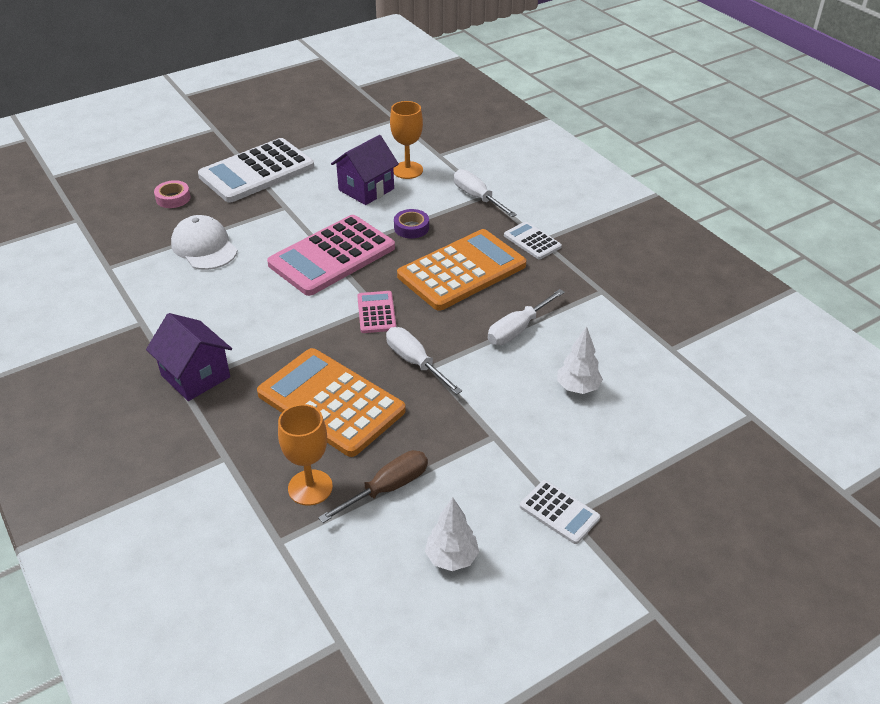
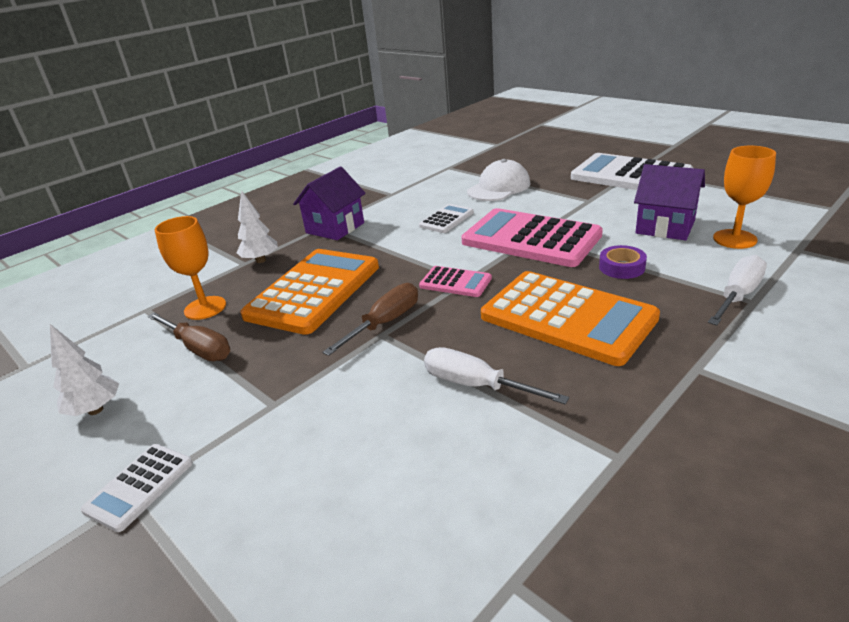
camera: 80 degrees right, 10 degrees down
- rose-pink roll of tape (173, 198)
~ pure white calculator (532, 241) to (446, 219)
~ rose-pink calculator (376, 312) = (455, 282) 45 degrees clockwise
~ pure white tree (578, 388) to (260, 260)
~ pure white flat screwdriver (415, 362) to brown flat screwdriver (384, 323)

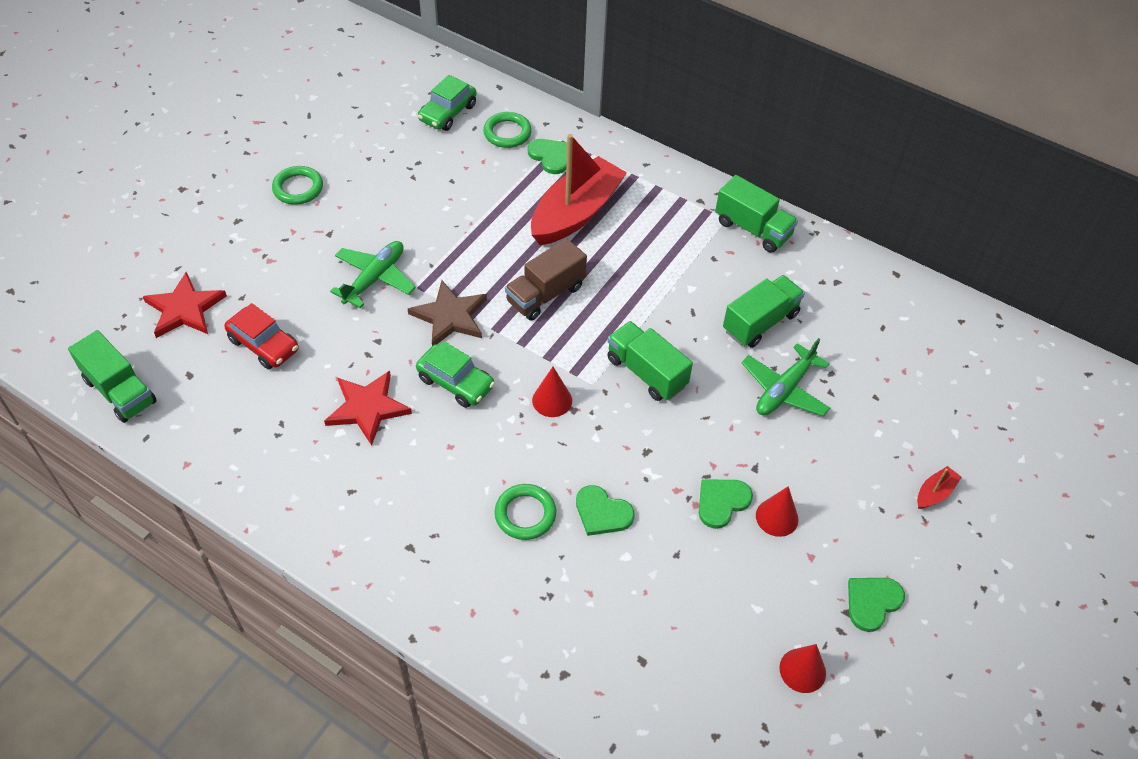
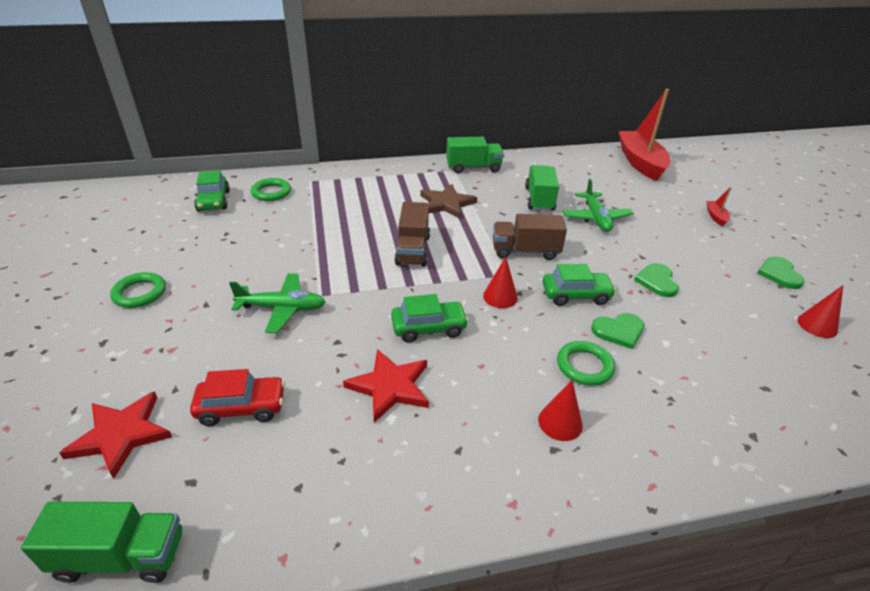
camera: 45 degrees left, 15 degrees down
~ crimson toy boat (576, 213) to (640, 162)
- green heart shape (550, 156)
~ green toy plane (375, 278) = (282, 308) 105 degrees clockwise
~ brown star (450, 316) to (446, 203)
~ green lorry (646, 372) to brown lorry (525, 251)
~ crimson cone (777, 517) to (560, 422)
+ green toy car (576, 295)

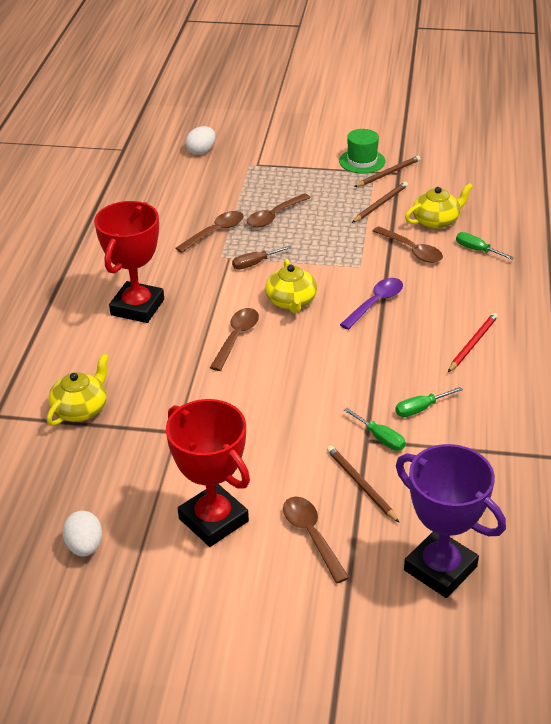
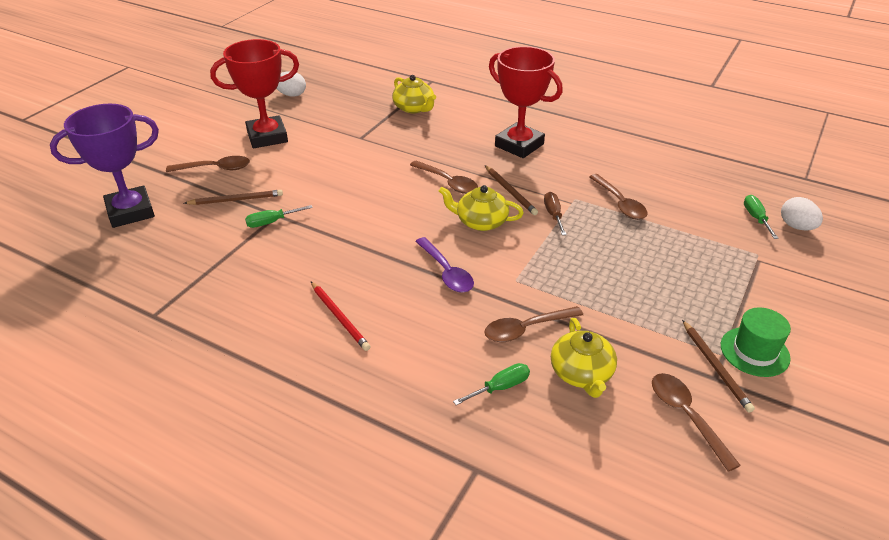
camera: 110 degrees right, 0 degrees up
~ brown lead pencil (380, 204) to (510, 192)
~ brown tablespoon (274, 216) to (686, 416)
~ green flat screwdriver (420, 409) to (756, 218)

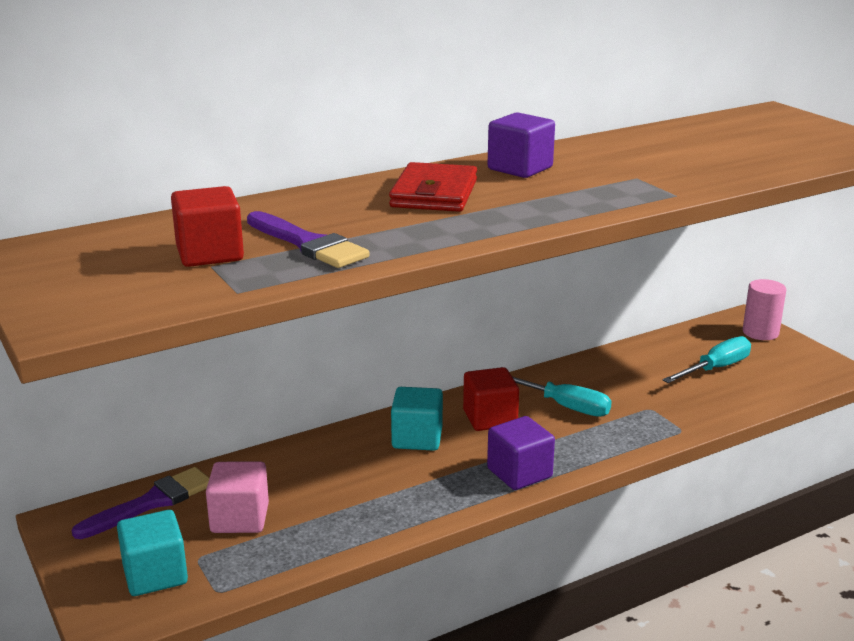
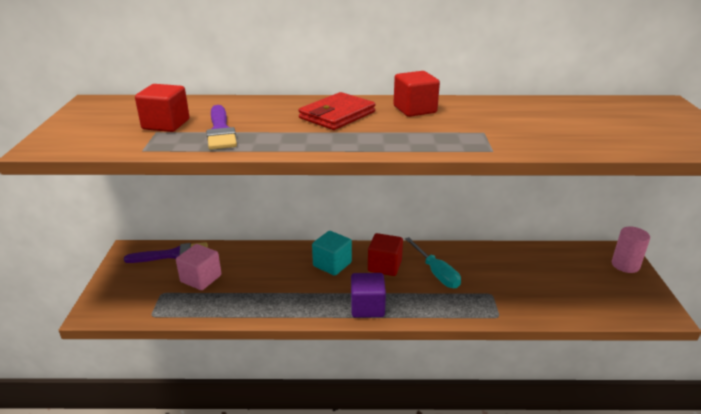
camera: 30 degrees right, 5 degrees up
~ purple solid cube (520, 168) to crimson solid cube (414, 109)
- teal flat screwdriver (715, 368)
- teal solid cube (155, 575)

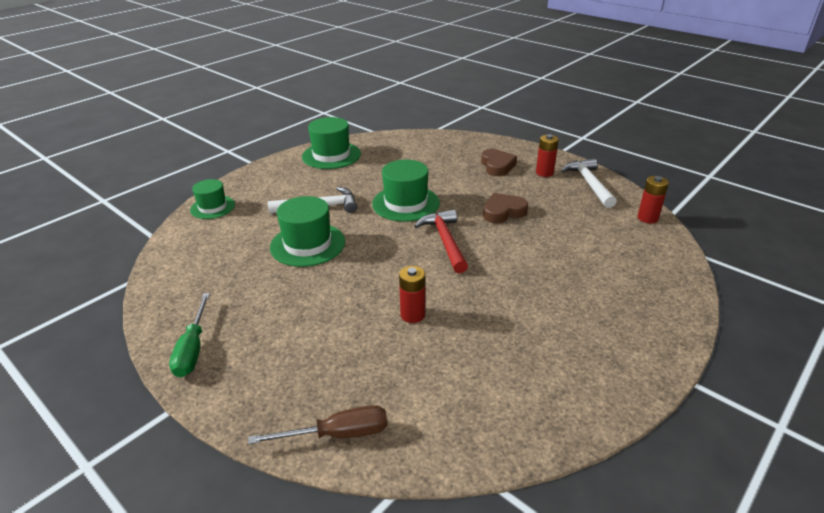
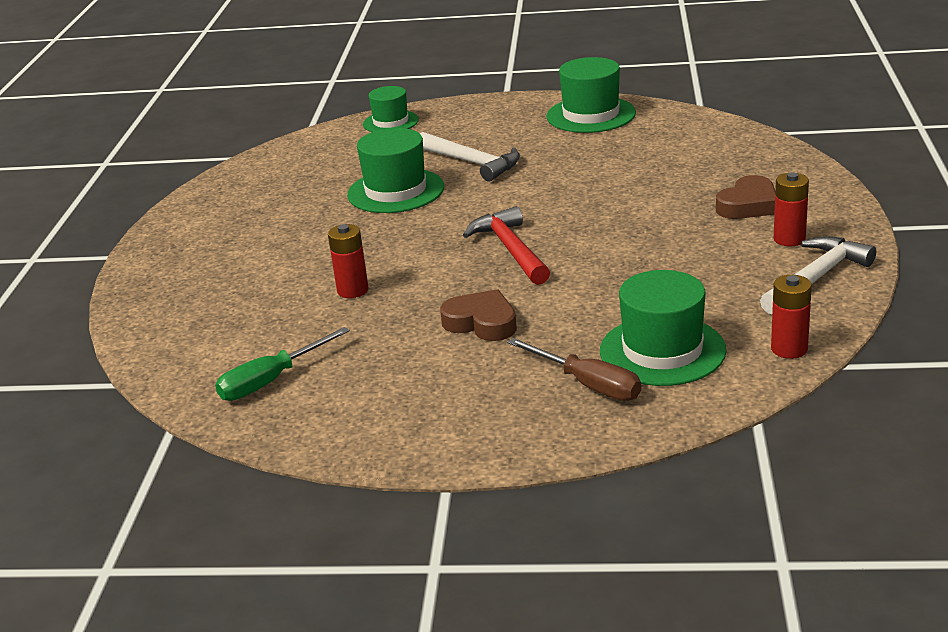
camera: 55 degrees right, 5 degrees down
~ green tall hat (405, 203) to (662, 350)
~ brown heart shape (503, 212) to (481, 322)
~ crimson carpenter's hammer (445, 241) = (510, 250) 60 degrees counterclockwise
~ green flat screwdriver (193, 349) to (271, 381)
~ brown flat screwdriver (338, 434) to (588, 384)

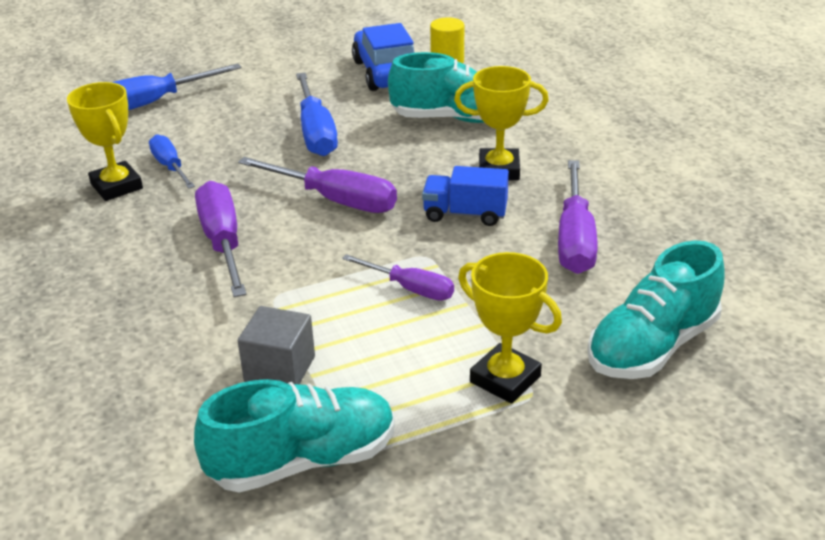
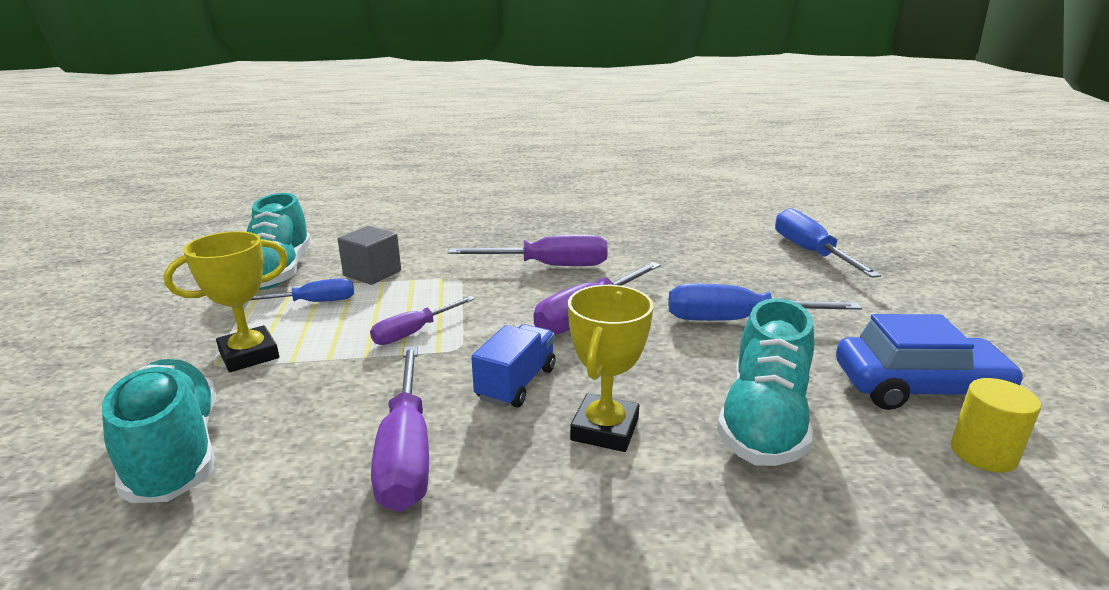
camera: 105 degrees right, 10 degrees down
- yellow prize cup (117, 186)
~ royal blue flat screwdriver (170, 166) to (313, 302)
~ purple flat screwdriver (575, 239) = (406, 452) 120 degrees counterclockwise

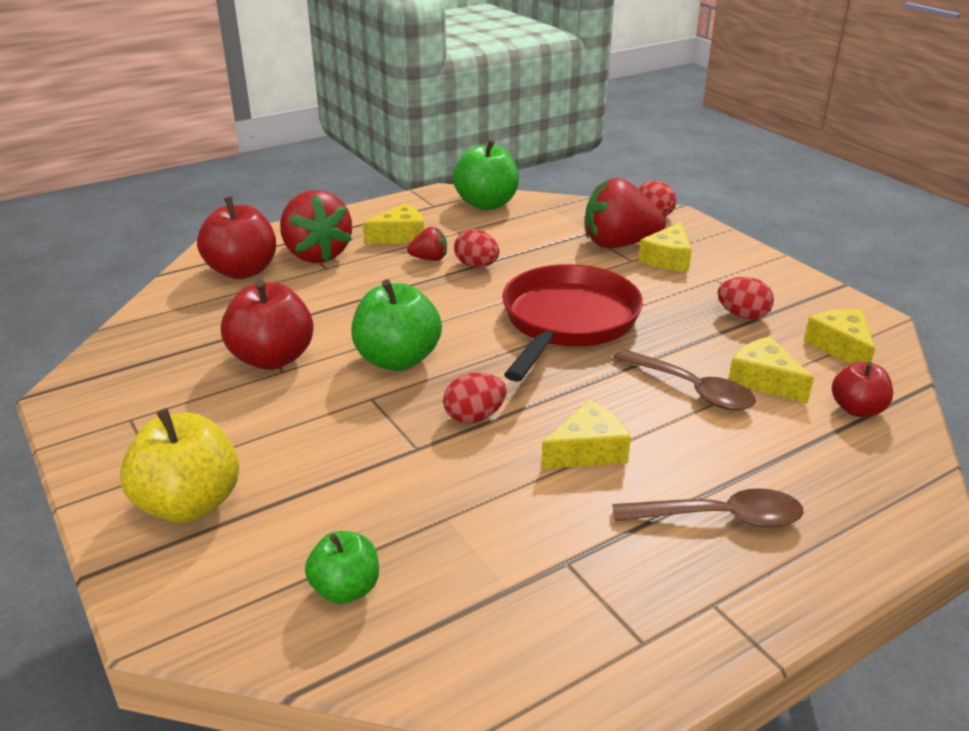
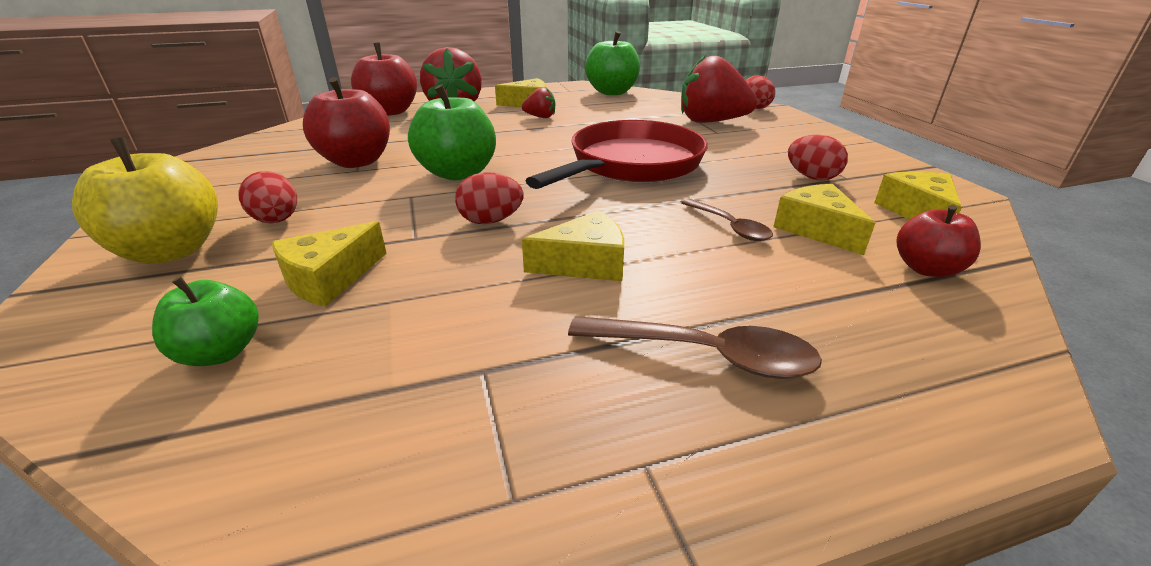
camera: 15 degrees right, 0 degrees up
~ yellow cheese (667, 259) to (329, 278)
~ crimson toy egg (476, 266) to (277, 221)
~ brown tablespoon (691, 389) = (730, 227) x0.66

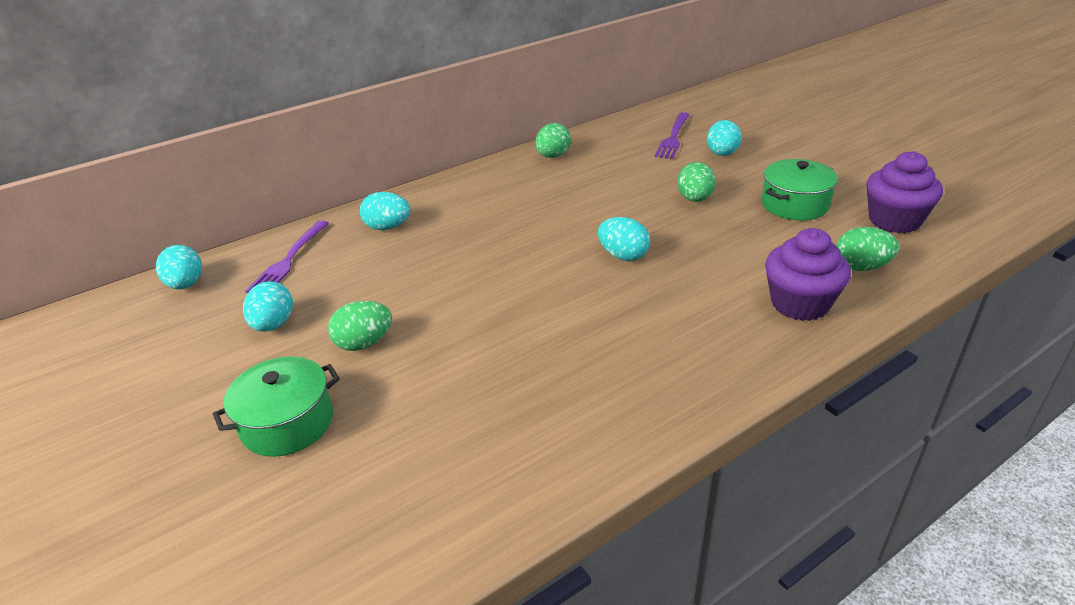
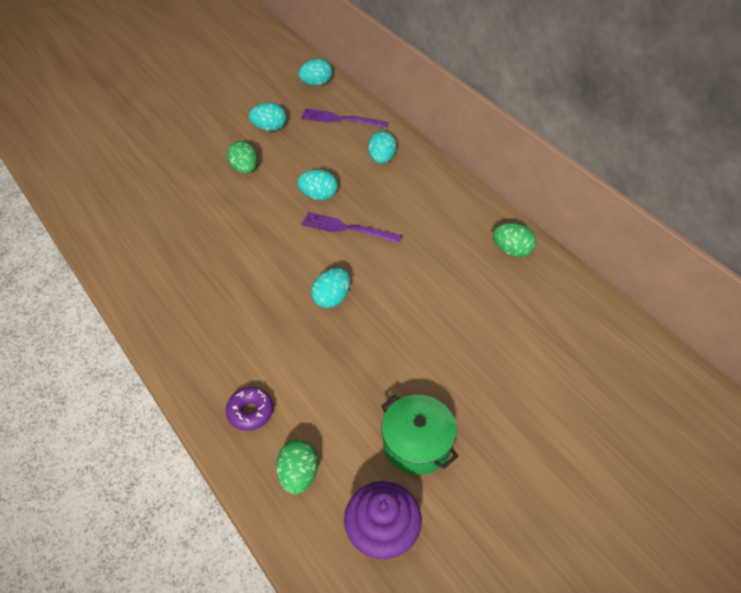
camera: 85 degrees right, 15 degrees up
~ purple dinner fork (673, 137) to (347, 228)
~ teal toy egg (722, 154) to (318, 196)
- green toy egg (694, 199)
~ purple muffin (799, 304) to purple donut (250, 412)
- green pot (287, 423)

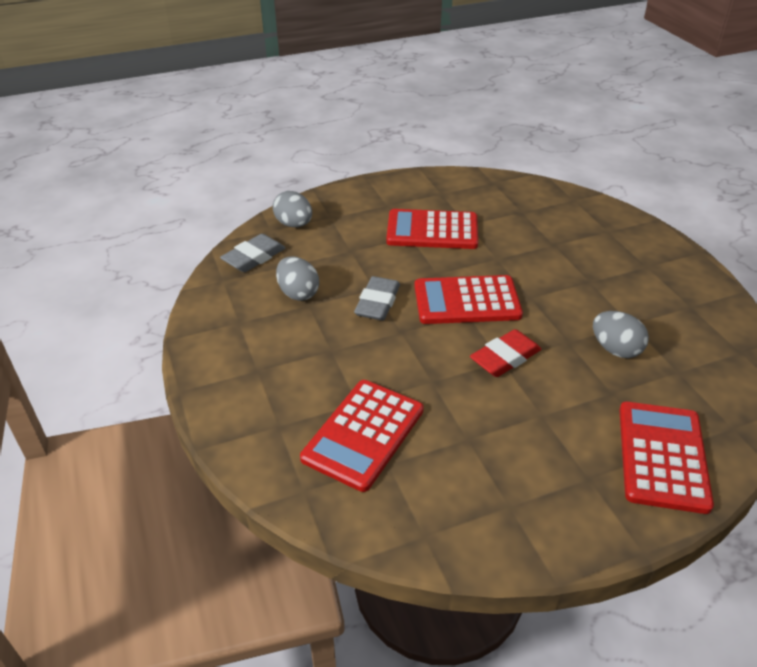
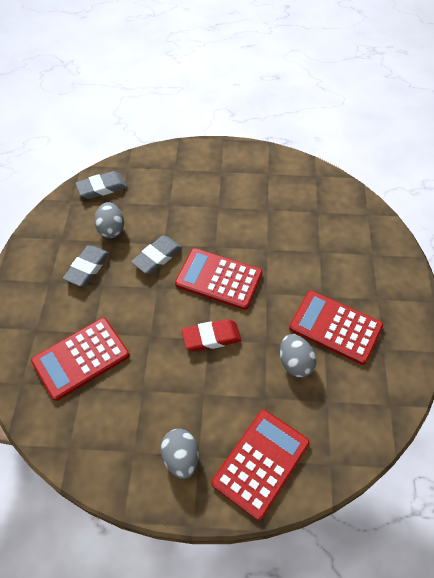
camera: 25 degrees right, 15 degrees up
~ grey toy egg (294, 224) to (181, 458)
~ crimson calculator (432, 230) to (335, 327)
+ grey eraser (87, 268)

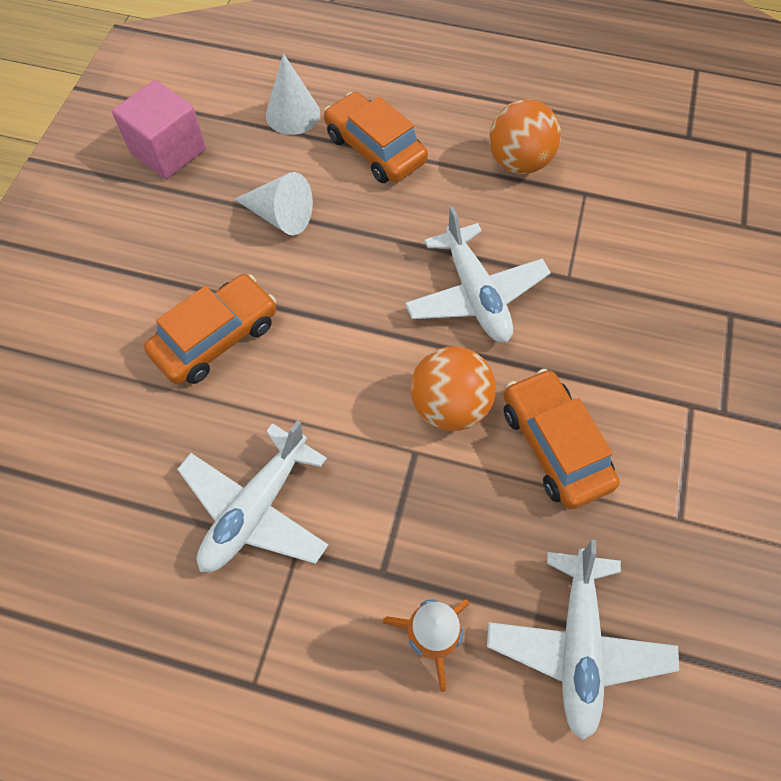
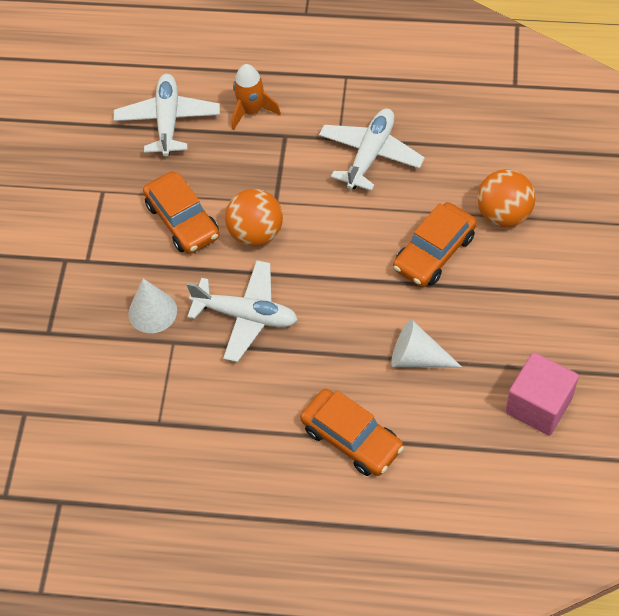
camera: 175 degrees right, 5 degrees down
~ pure white cone (293, 114) to (152, 312)
~ bright orange sphere (518, 162) to (503, 214)
~ pure white toy plane (475, 294) = (246, 316) 135 degrees clockwise

